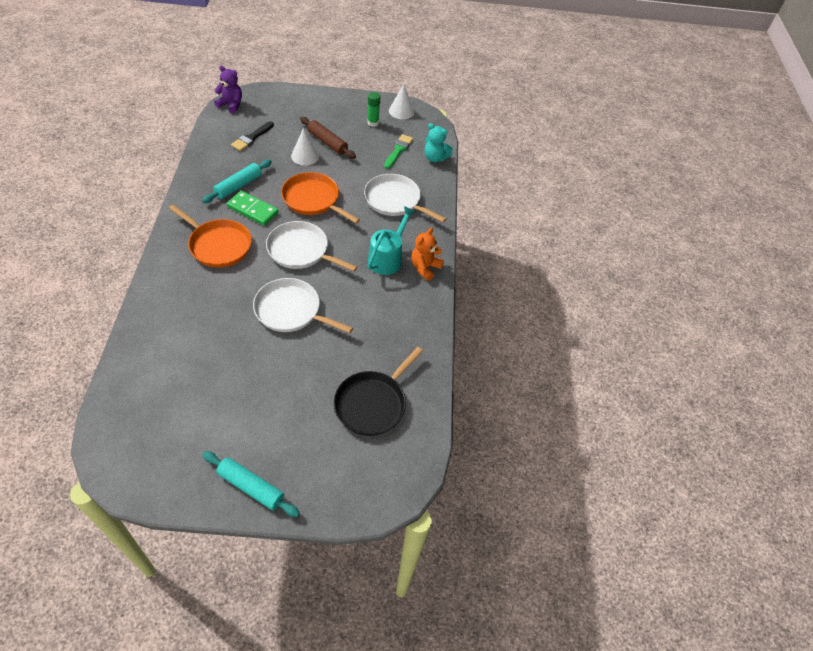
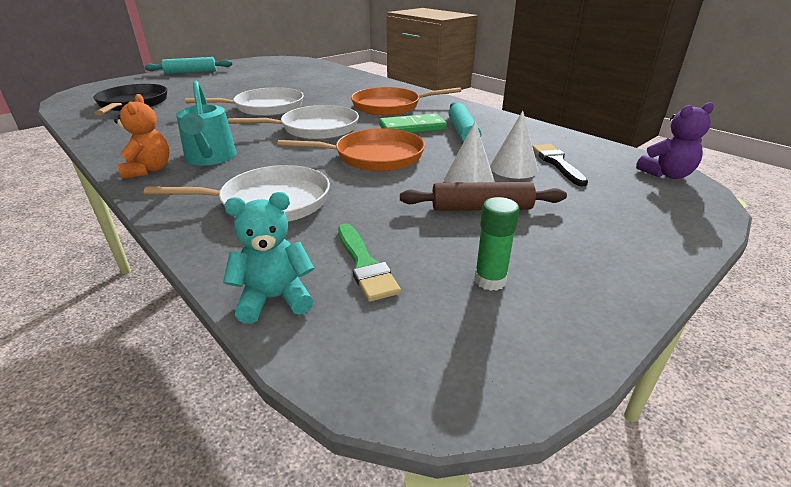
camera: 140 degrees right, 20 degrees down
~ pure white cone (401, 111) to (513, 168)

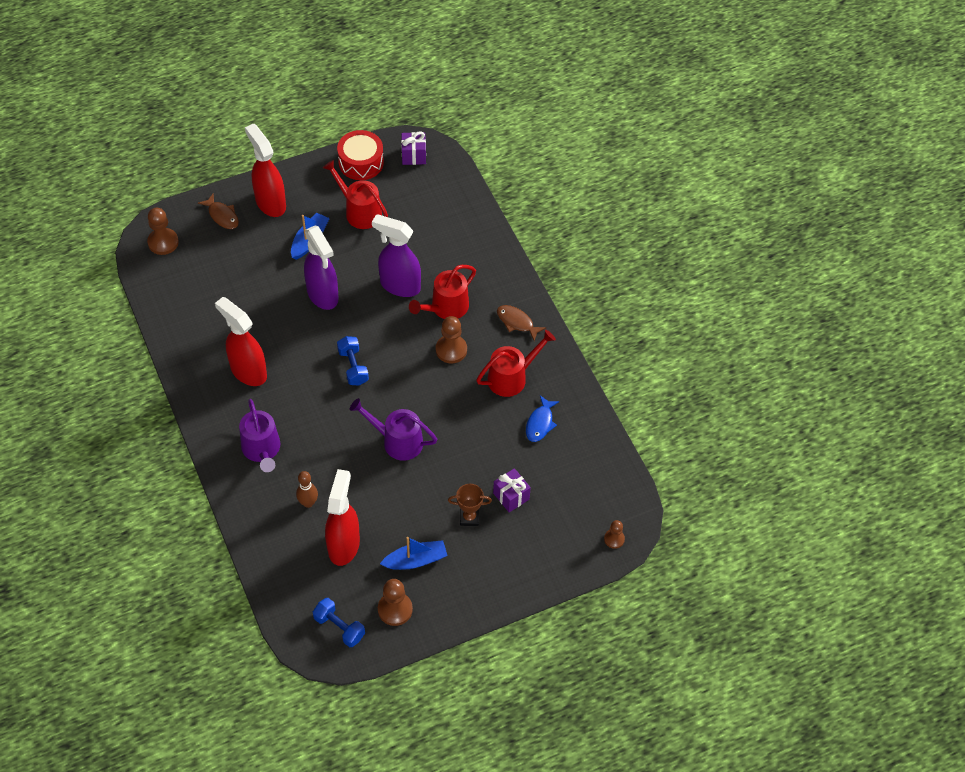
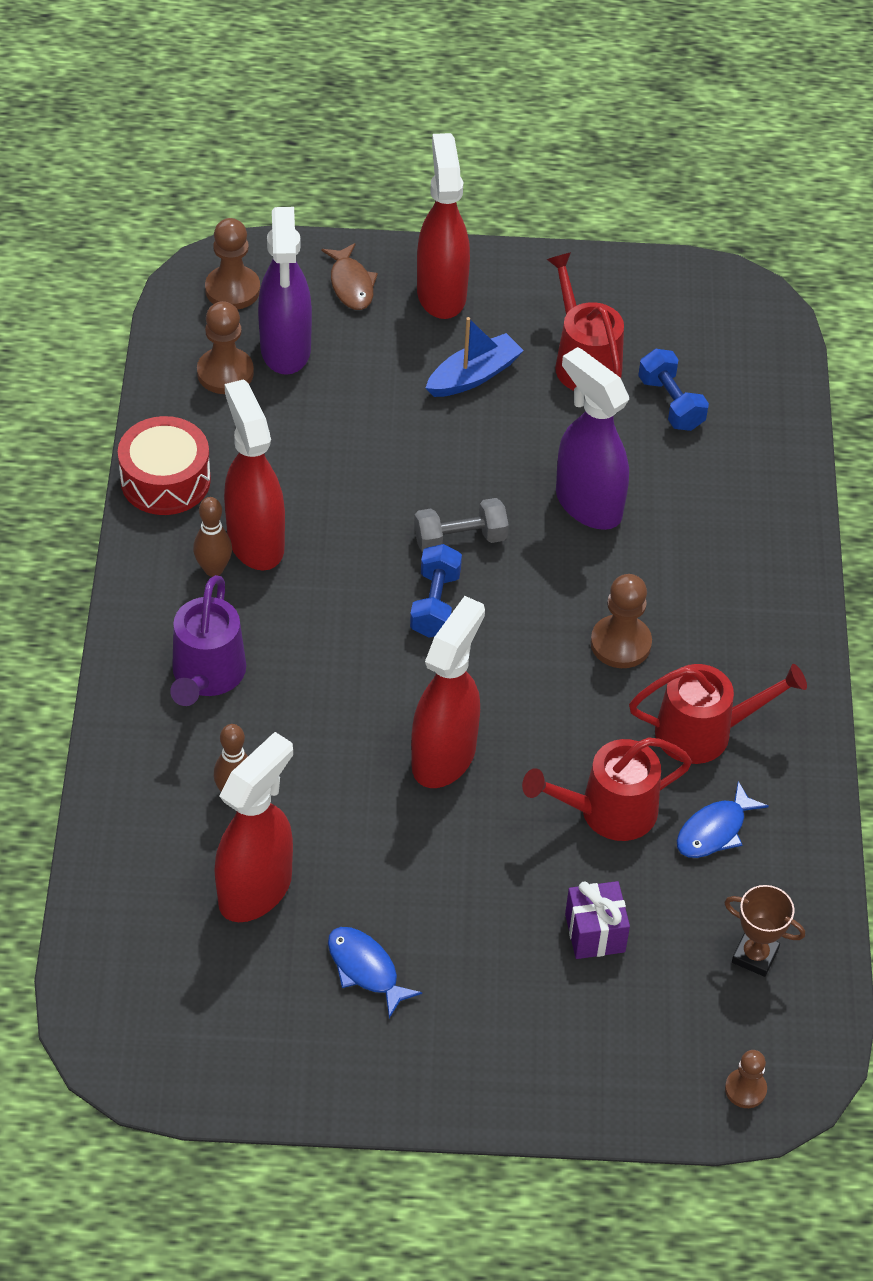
camera: 25 degrees right, 5 degrees down
~ crimson toy drum (361, 162) to (165, 480)
- purple wrapped gift (413, 156)
~ purple spray cleaner (323, 295) to (285, 350)
~ crimson sprinkling can (446, 307) to (608, 811)
- brown toy fish (517, 322)
~ purple sprinkling can (397, 441) to crimson spray cleaner (444, 756)
~ brown prize cup (469, 517) to (755, 956)
~ royal blue toy boat (415, 560) to royal blue toy fish (365, 969)
~ brown chess pawn (395, 609) to (225, 373)
~ royal blue free weight (339, 627) to (671, 403)
+ brown skittle (213, 569)
+ grey free weight (460, 539)

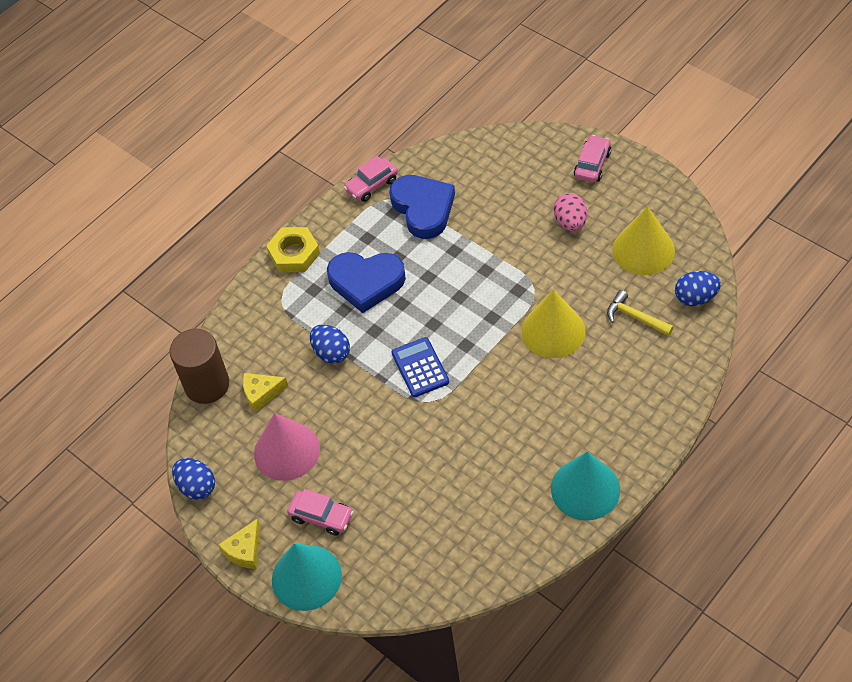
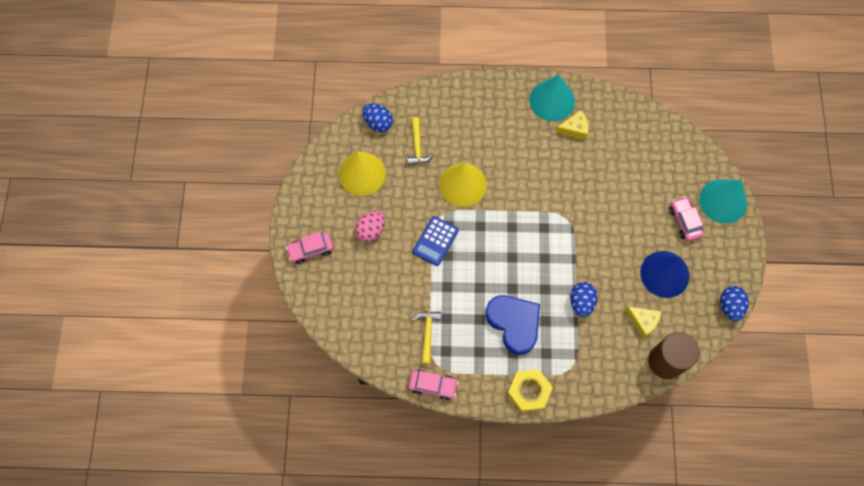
camera: 135 degrees left, 15 degrees up
~ royal blue heart shape (423, 208) to yellow carpenter's hammer (427, 333)
~ royal blue calculator (420, 367) to (435, 241)
~ rose-pink cone (286, 451) to royal blue cone (664, 274)
~ yellow cheese (245, 550) to (574, 128)

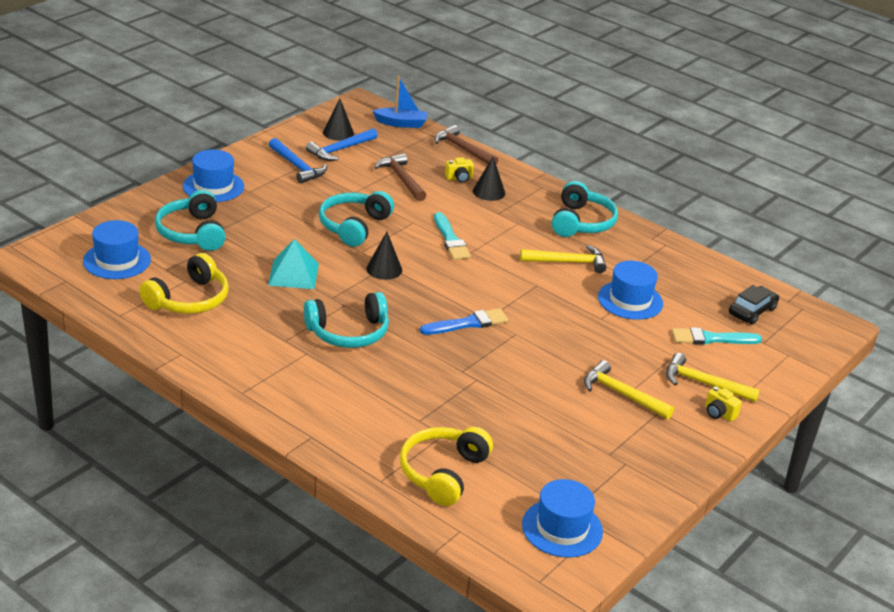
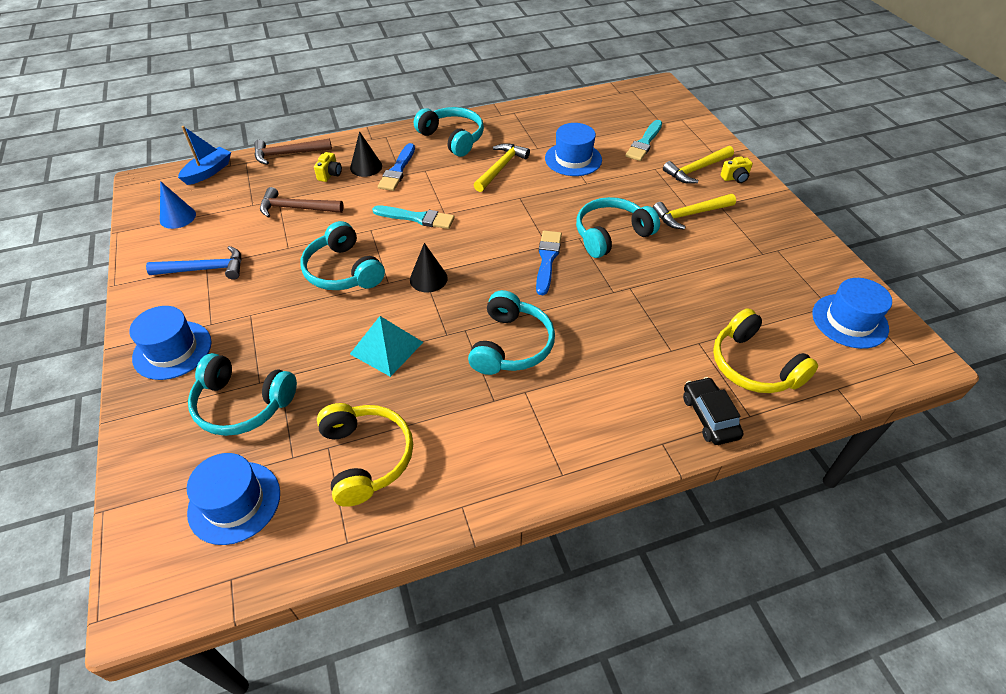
camera: 55 degrees left, 15 degrees up
~ ebony cone (338, 133) to royal blue cone (177, 217)
- royal blue carpenter's hammer (340, 150)
~ ebony toy car (752, 311) to (709, 417)
+ royal blue paint brush (397, 170)
+ teal headphones (611, 235)

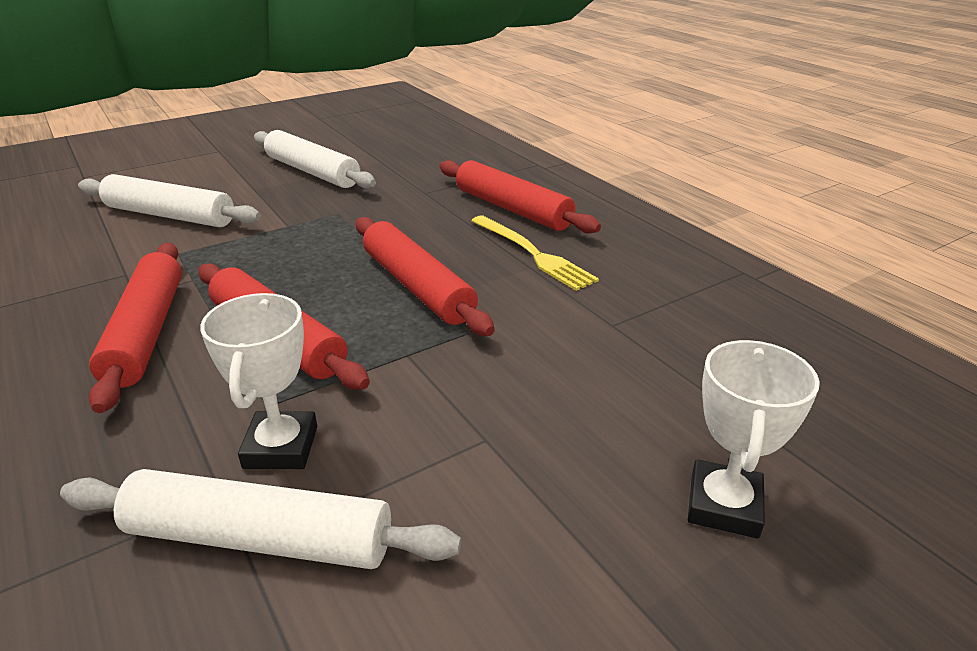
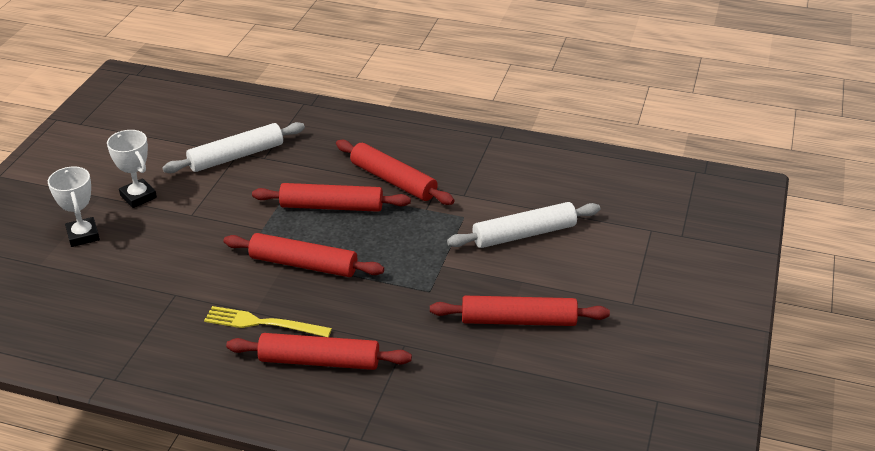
camera: 140 degrees right, 5 degrees up
~ pure white rolling pin (312, 172) to crimson rolling pin (518, 320)
~ pure white prize cup (281, 447) to (138, 196)

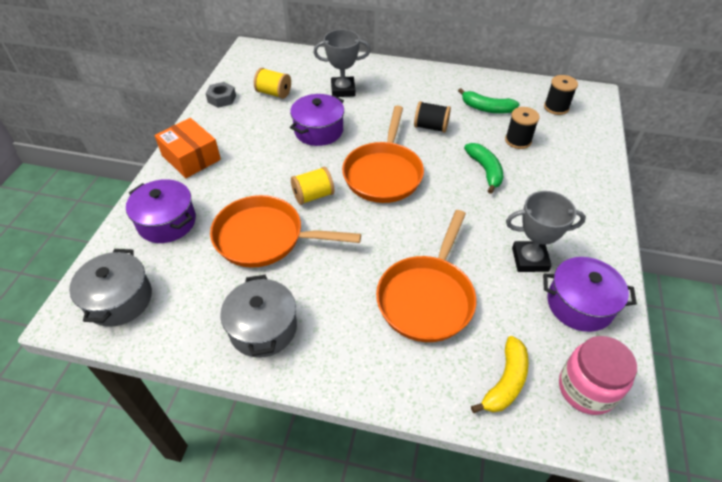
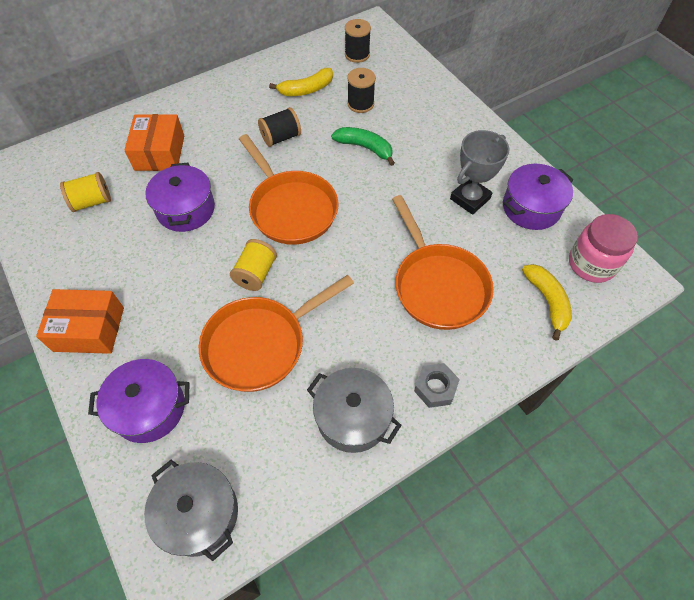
camera: 45 degrees left, 10 degrees up
~ grey prize cup (343, 90) to bright orange package (159, 153)
~ grey hexagon nut (222, 99) to (435, 388)
~ green banana fruit (486, 108) to yellow banana fruit (306, 90)

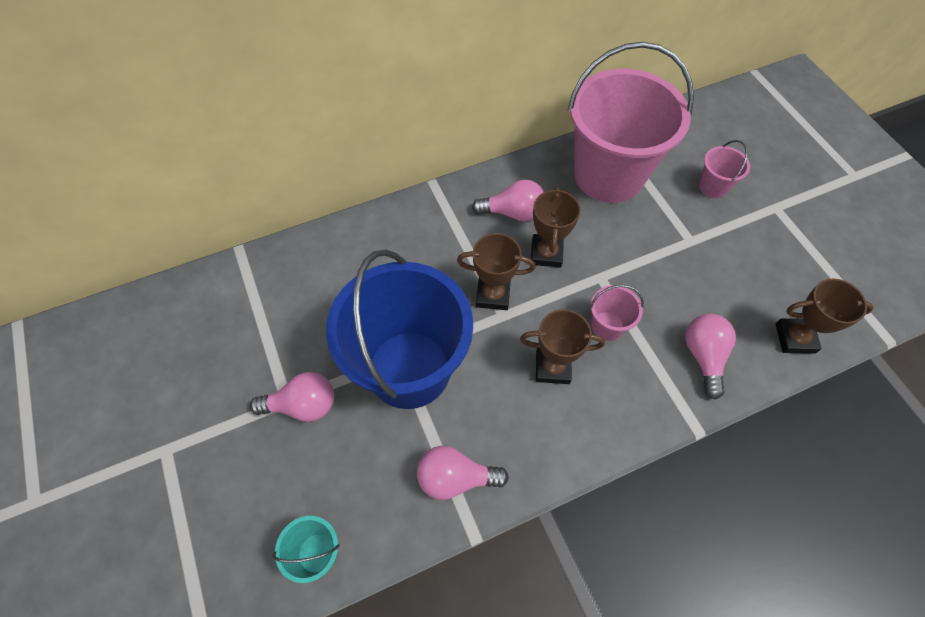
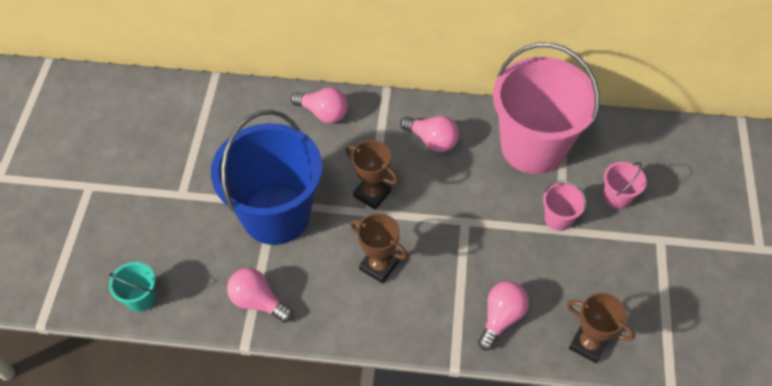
camera: 30 degrees right, 5 degrees down
- brown prize cup (546, 253)
~ rose-pink bucket (607, 326) to (558, 219)
~ rose-pink light bulb (303, 405) to (323, 113)

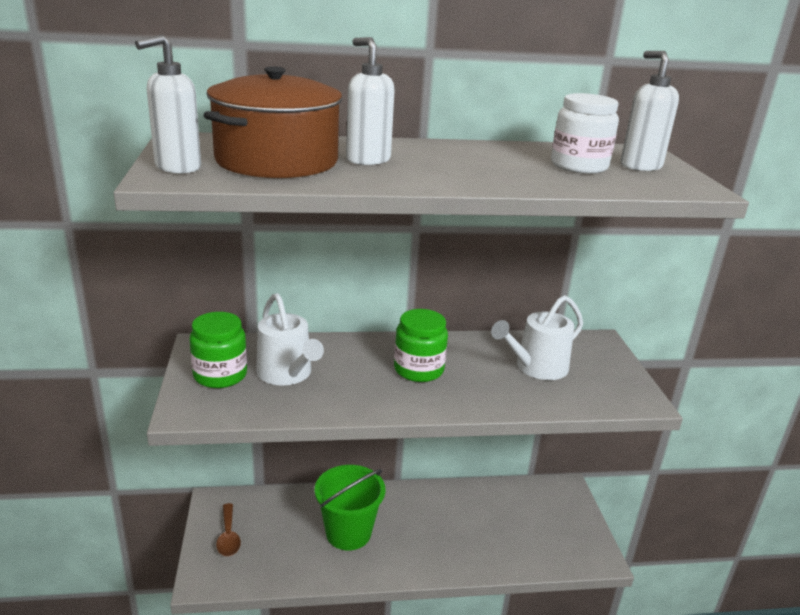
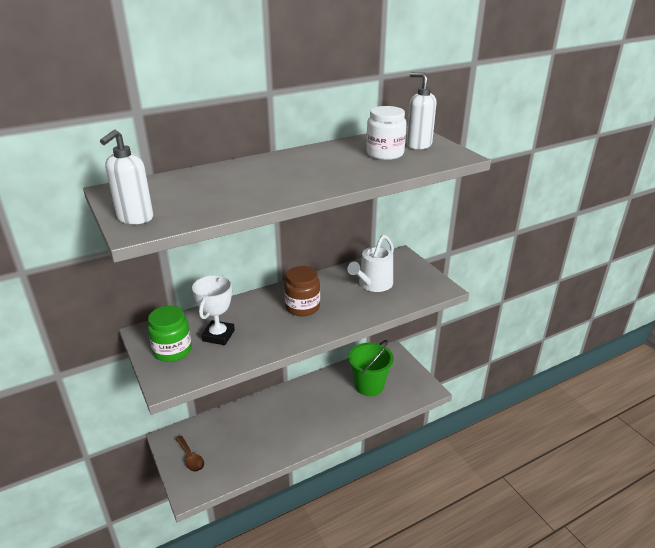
camera: 20 degrees left, 5 degrees up
- pure white pump bottle (368, 160)
- brown pot (277, 161)
~ pure white sprinkling can (287, 374) to pure white prize cup (218, 335)
~ green jar (418, 369) to brown jar (302, 307)
~ green bucket (348, 533) to (369, 385)

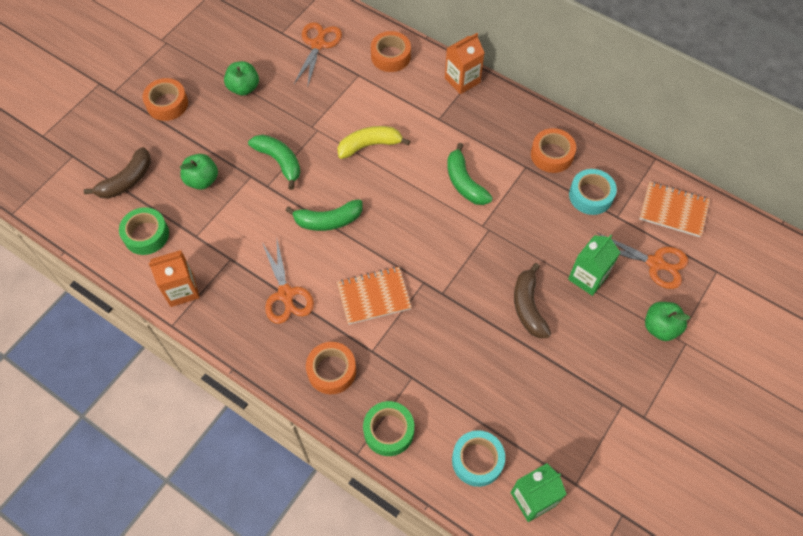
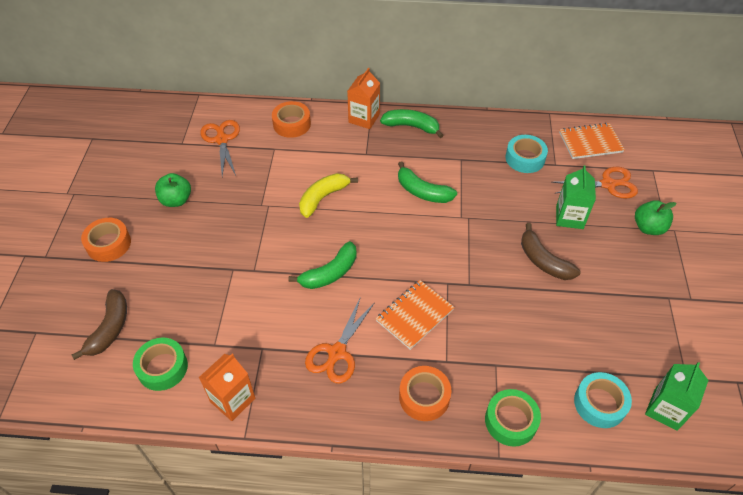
camera: 30 degrees left, 10 degrees down
- bright orange roll of tape (552, 155)
~ green banana fruit (279, 161) to (411, 126)
- green apple (202, 180)
~ bright orange shears (286, 295) = (336, 353) 75 degrees clockwise

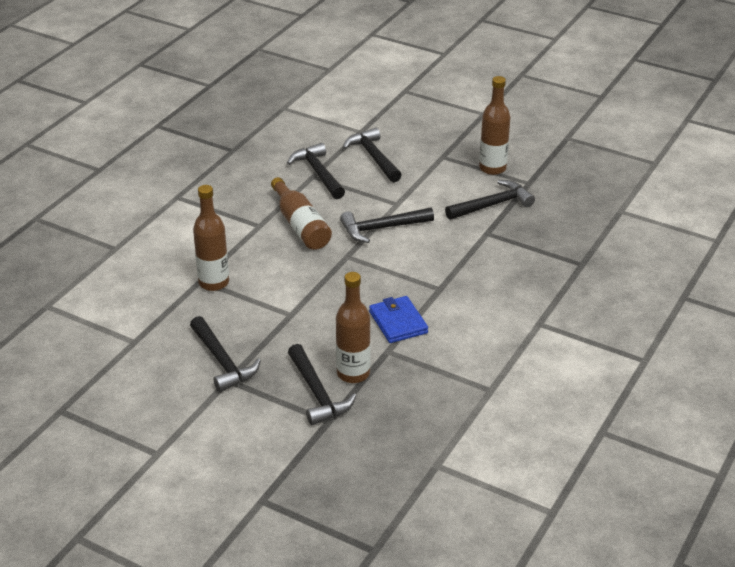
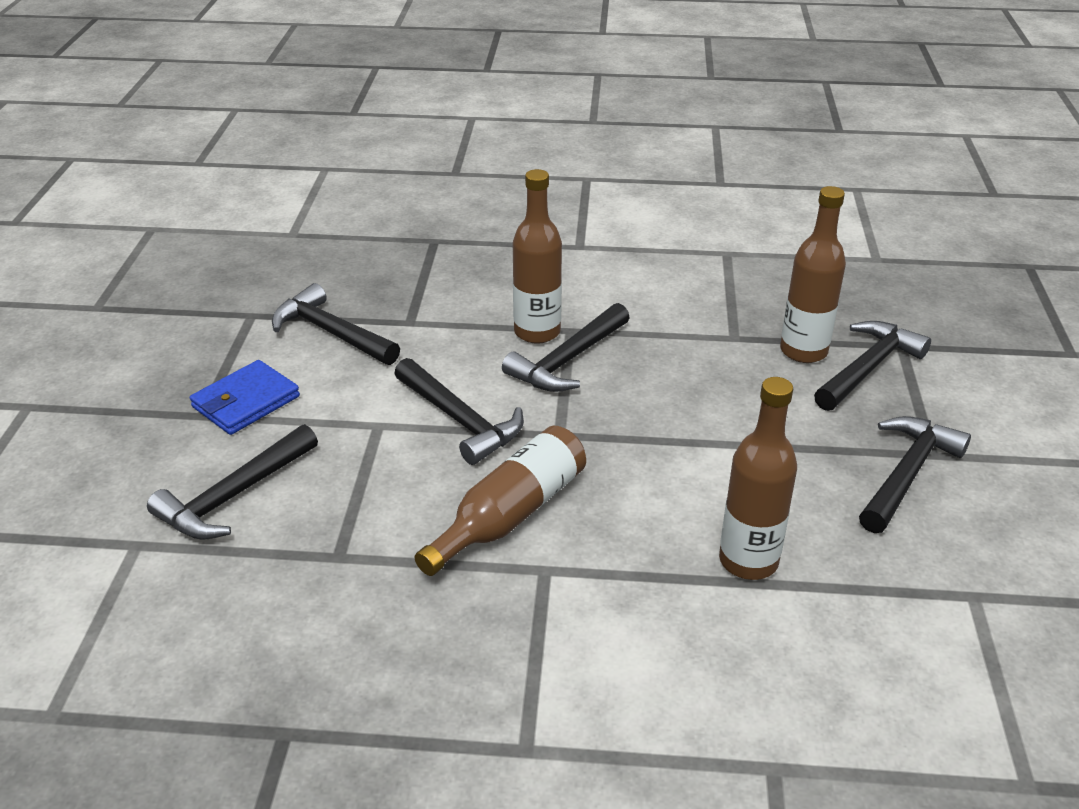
camera: 115 degrees left, 0 degrees up
~ brown bottle (492, 168) to (537, 332)
~ ebony carpenter's hammer (318, 173) to (568, 360)
~ royal blue billfold (398, 322) to (246, 402)

